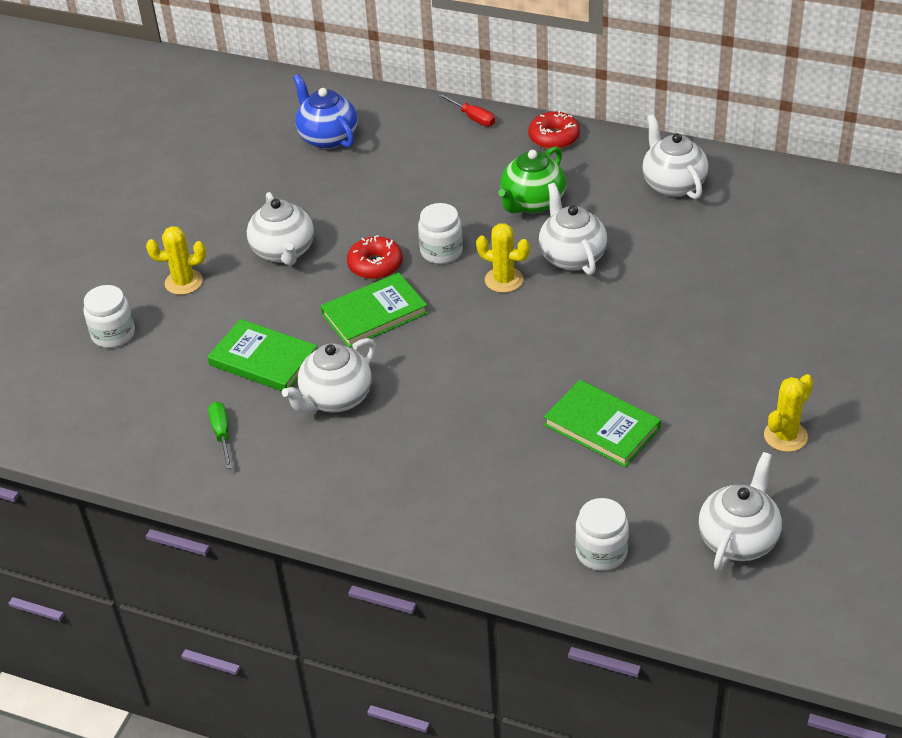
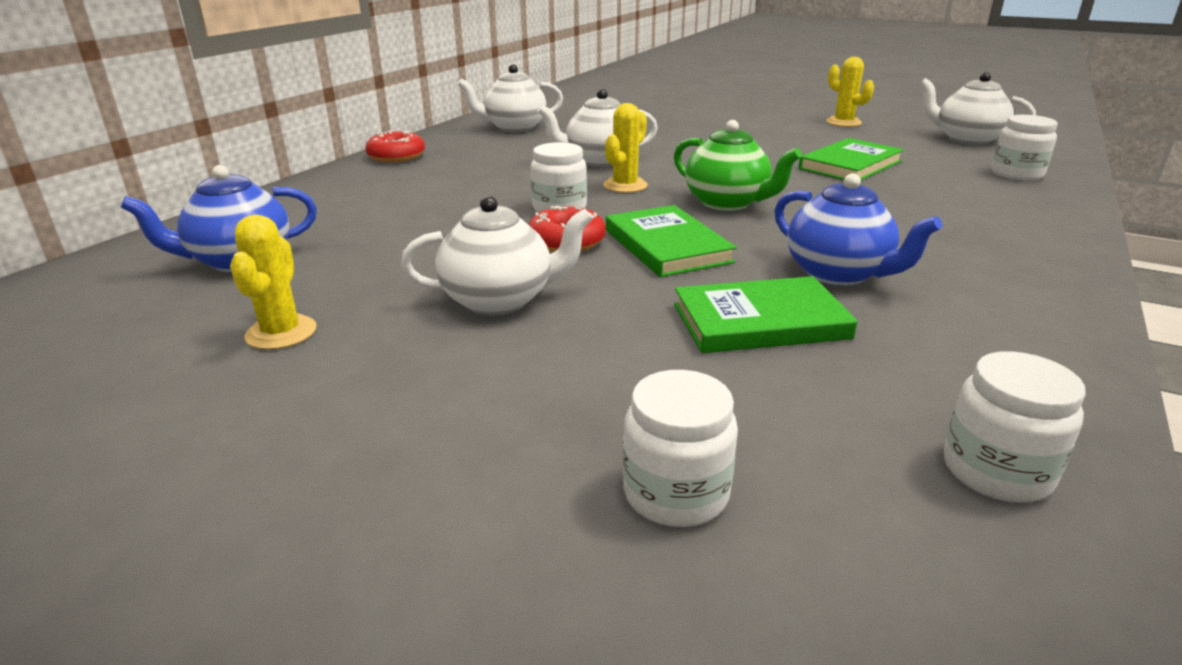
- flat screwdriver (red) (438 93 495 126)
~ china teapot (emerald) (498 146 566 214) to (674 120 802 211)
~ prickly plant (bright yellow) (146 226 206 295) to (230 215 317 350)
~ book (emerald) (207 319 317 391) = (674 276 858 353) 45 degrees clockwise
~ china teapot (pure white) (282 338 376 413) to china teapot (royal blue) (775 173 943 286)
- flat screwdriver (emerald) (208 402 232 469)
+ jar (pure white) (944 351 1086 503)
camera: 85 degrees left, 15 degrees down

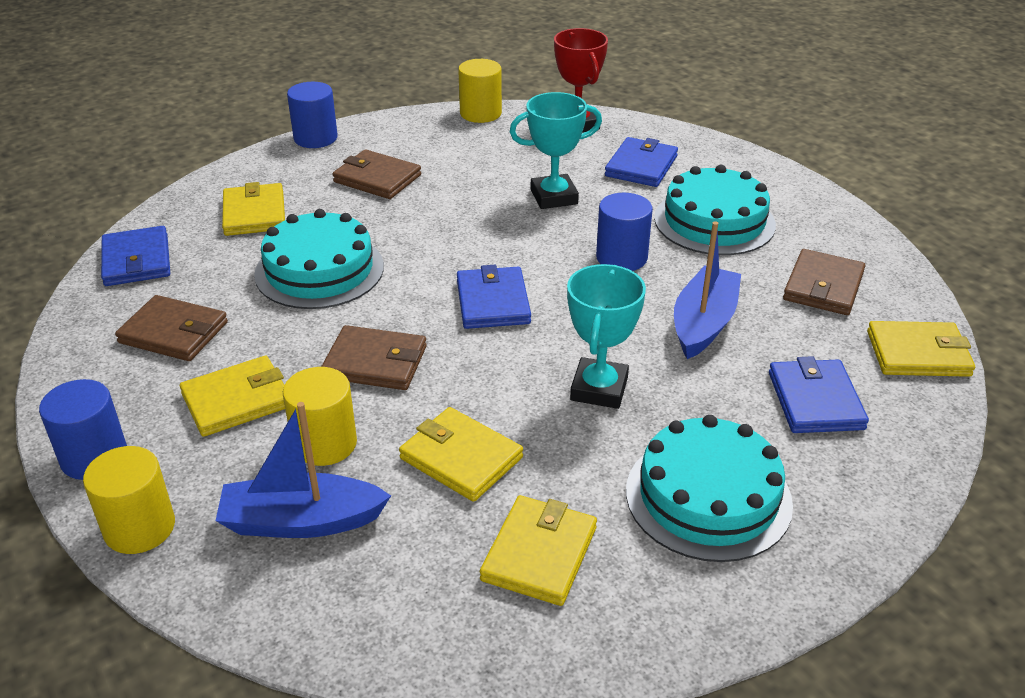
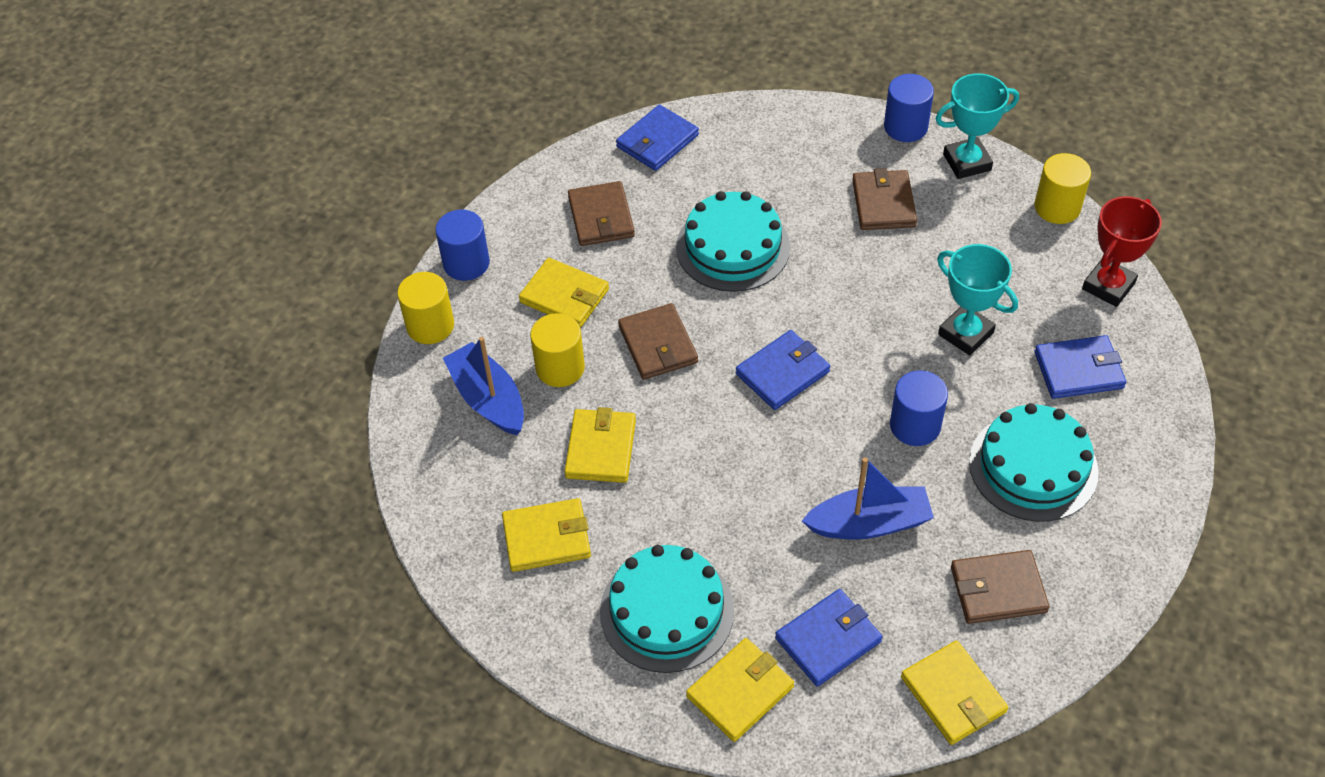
~ wallet (bright yellow) (222 182 285 236) to (686 638 794 742)
~ trophy (turquoise) (567 264 646 409) to (935 73 1019 179)
camera: 60 degrees right, 15 degrees up

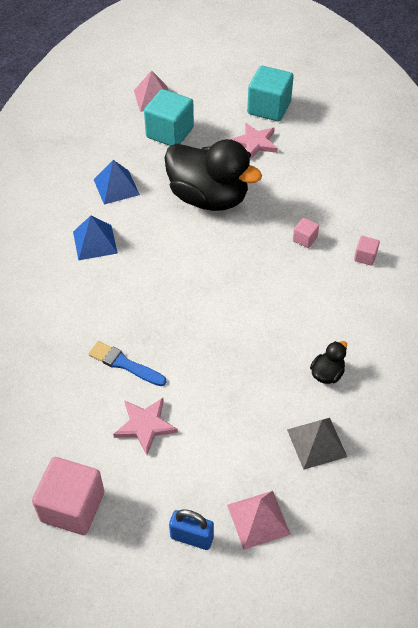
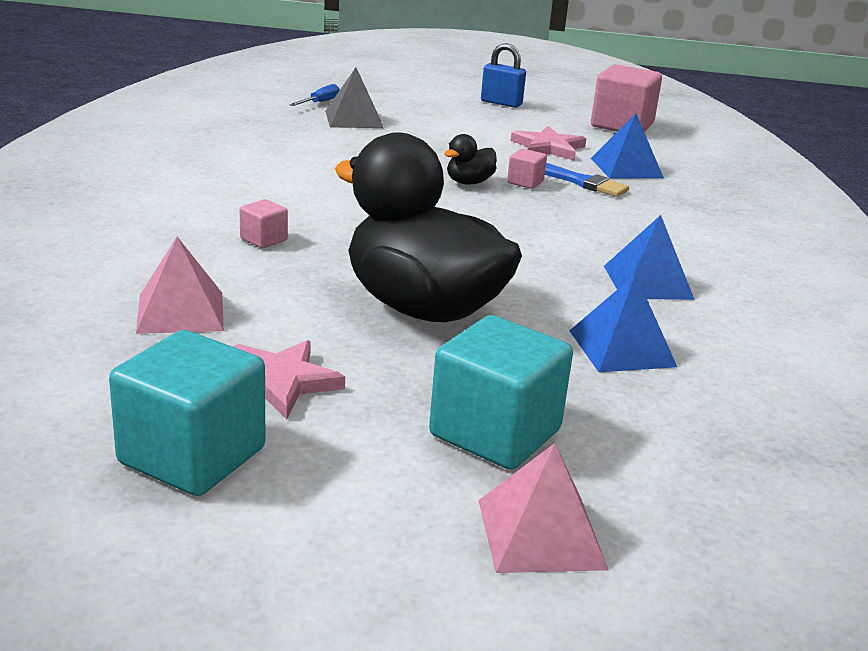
~ solid cube (pink) (354 236 380 266) to (507 149 547 189)
~ duck (black) (310 341 347 384) to (444 134 497 184)
~ pyramid (pink) (227 491 291 550) to (136 237 224 334)
+ flat screwdriver (royal blue) (289 84 340 106)
+ pyramid (royal blue) (591 113 664 178)
camera: 175 degrees left, 25 degrees down

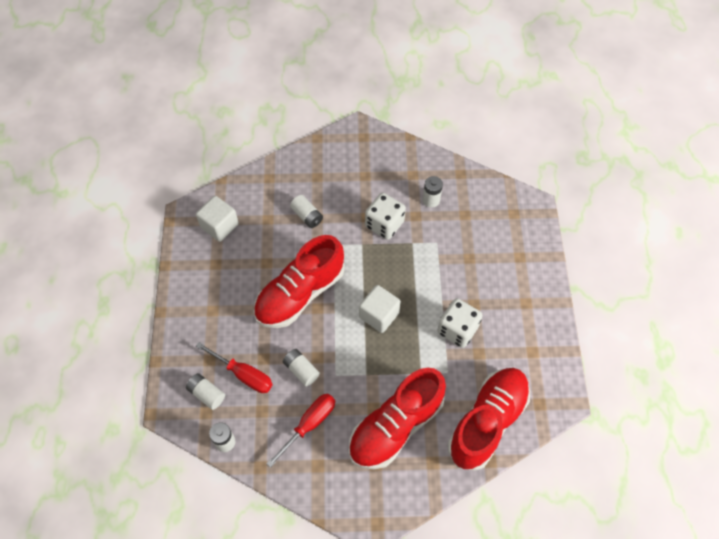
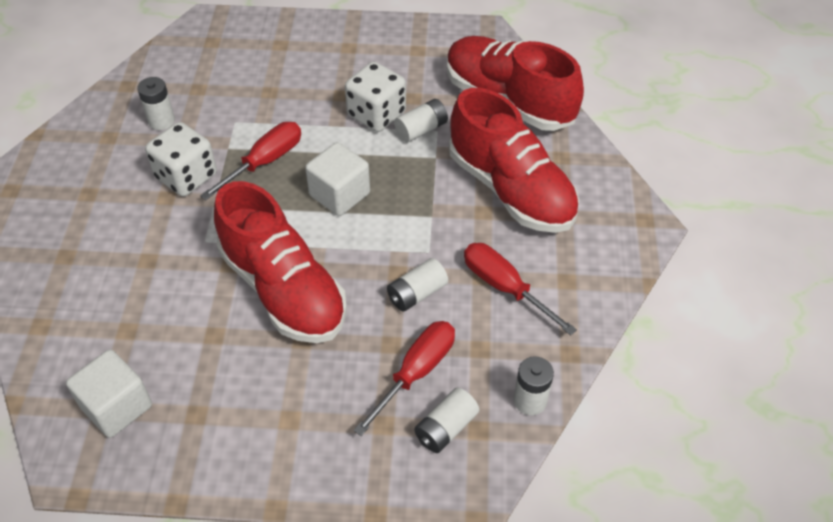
~ power cell (pure white) (290 195 323 228) to (394 99 448 142)
+ flat screwdriver (red) (200 122 301 200)
camera: 85 degrees left, 10 degrees down

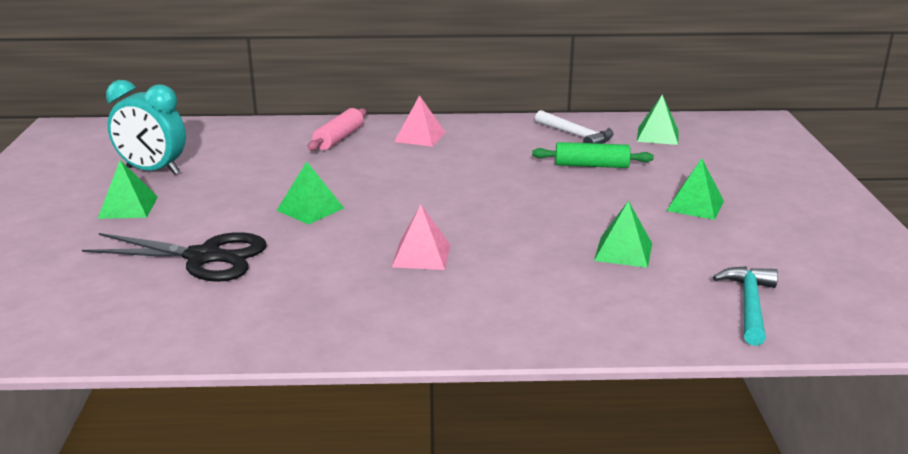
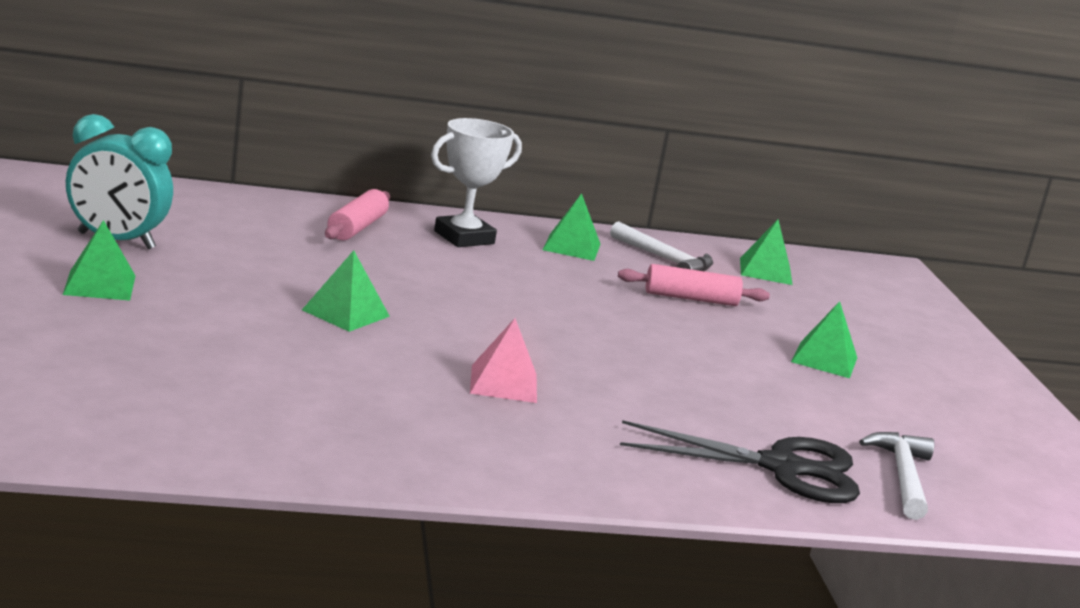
~ pyramid (pink) (394 95 446 147) to trophy (pure white) (431 118 522 247)
~ rolling pin (emerald) (532 142 654 168) to rolling pin (pink) (618 264 770 306)
~ pyramid (emerald) (594 200 652 268) to (542 193 600 261)
~ scissors (black) (82 232 267 282) to (620 420 860 503)
~ claw hammer (turquoise) (713 266 778 346) to claw hammer (pure white) (859 432 934 520)
camera: 10 degrees left, 5 degrees down

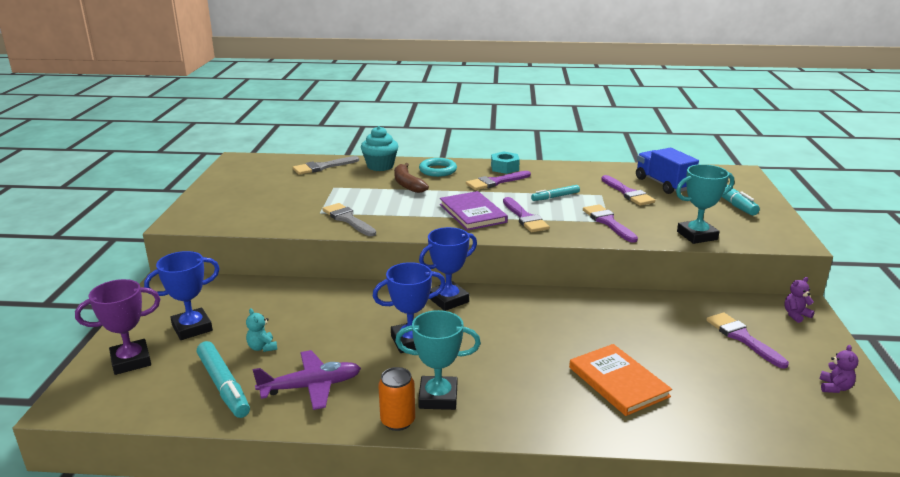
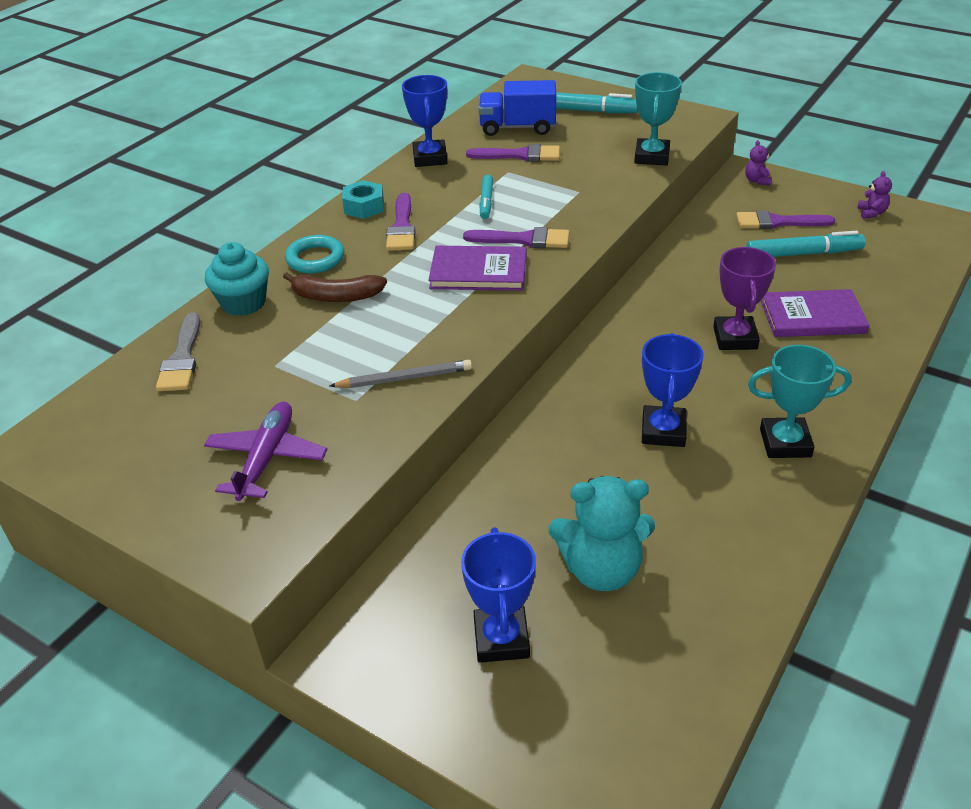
~ paint brush (grey) (323 203 376 236) to wooden pencil (grey) (330 360 472 388)
- paint brush (violet) (583 205 638 243)
~ trophy (royal blue) (419 227 477 311) to (402 75 447 167)
~ trophy (violet) (75 279 160 375) to (713 247 776 350)
~ teddy (turquoise) (246 308 277 352) = (549 476 655 591) x2.23
~ trophy (turquoise) (395 310 481 410) = (748 345 851 458) 60 degrees clockwise
~ marker (turquoise) (197 341 250 418) to (746 231 865 257)
~ book (orange) (569 344 672 416) to book (violet) (761 289 870 337)
~ teddy (violet) (819 345 858 393) = (857 171 892 219) 45 degrees clockwise
~ aeroplane (violet) (253 350 361 410) to (204 402 327 501)
- can (orange) (378 367 415 431)
camera: 60 degrees left, 15 degrees up

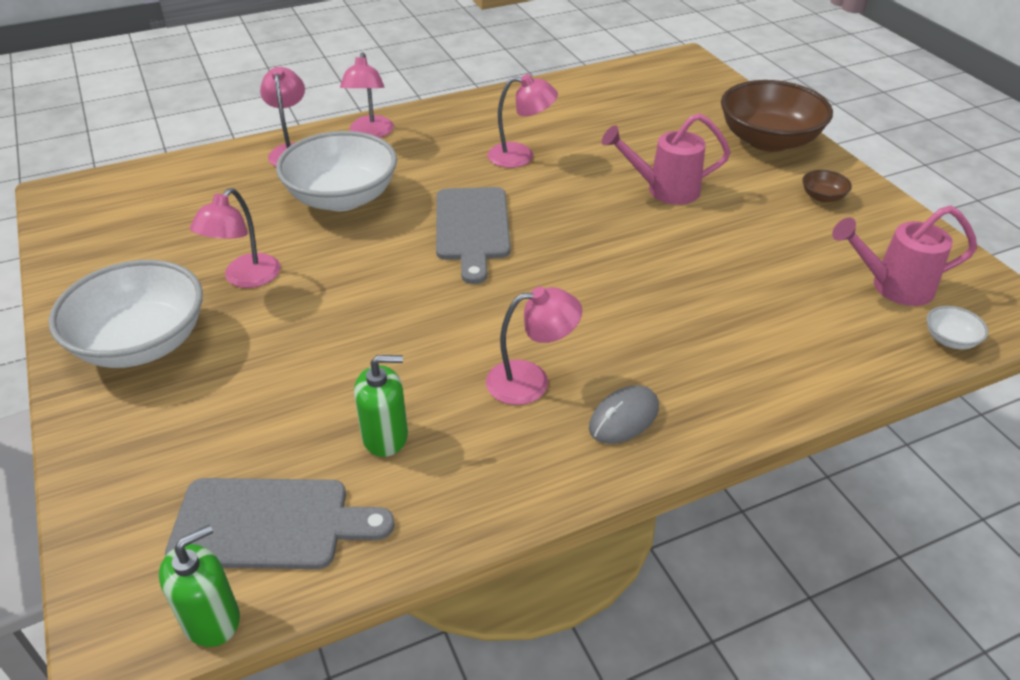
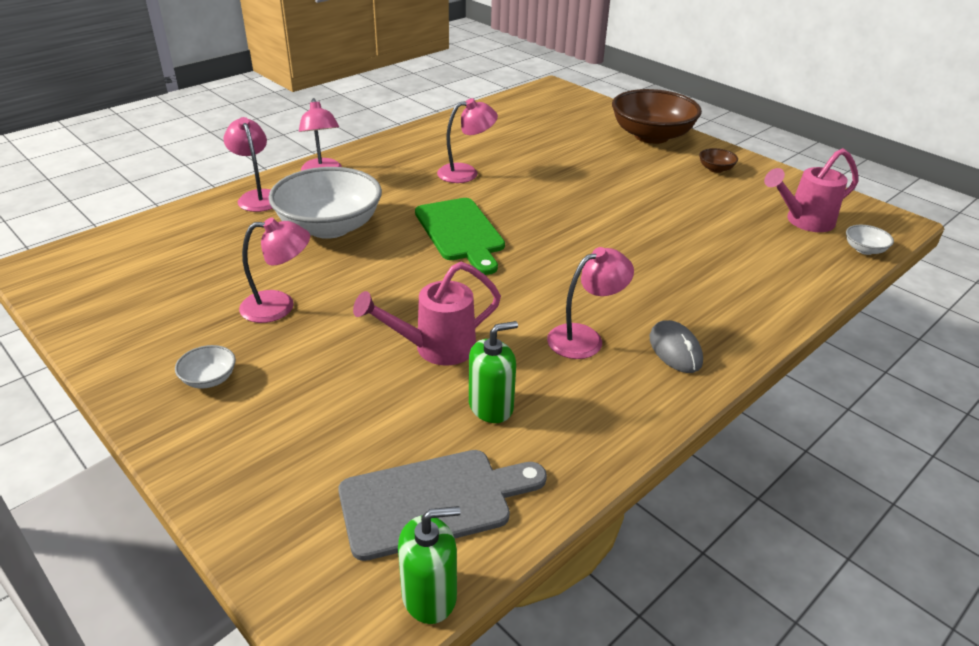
~ sprinkling can (pink) (602 113 731 205) to (353 262 501 366)
~ chopping board (grey) (436 187 510 284) to chopping board (emerald) (415 198 505 275)
~ desk lamp (pink) (190 188 281 288) = (239 218 310 323) 105 degrees counterclockwise
~ deep dish (pure white) (49 260 203 368) = (175 345 236 389) x0.41
~ mouse (grey) (589 385 659 444) = (650 320 703 373) 45 degrees counterclockwise
~ soap pump (emerald) (159 525 240 647) = (398 506 460 624) 45 degrees clockwise
camera: 20 degrees left, 5 degrees down

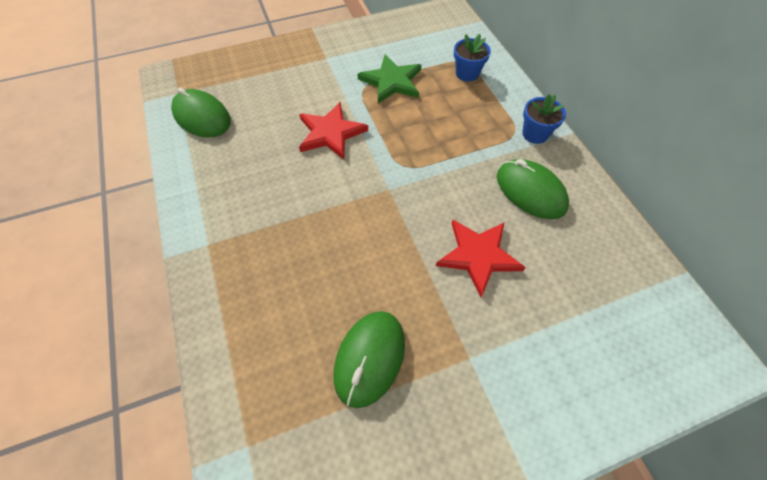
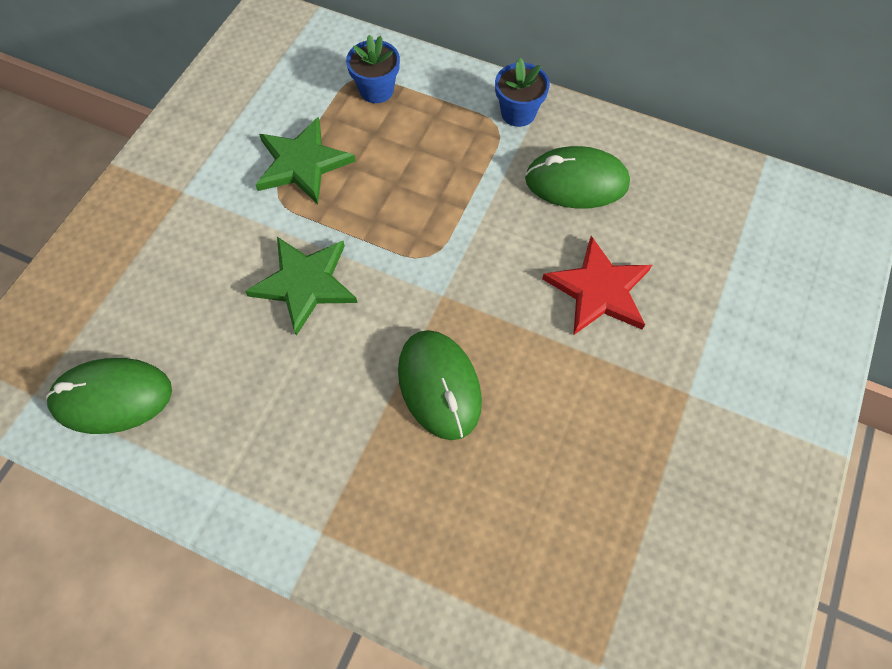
~ five-pointed star (red) (299 102 368 159) to five-pointed star (emerald) (245 237 358 336)
~ mouse (emerald) (334 311 405 408) to (398 330 482 440)
camera: 45 degrees left, 5 degrees up

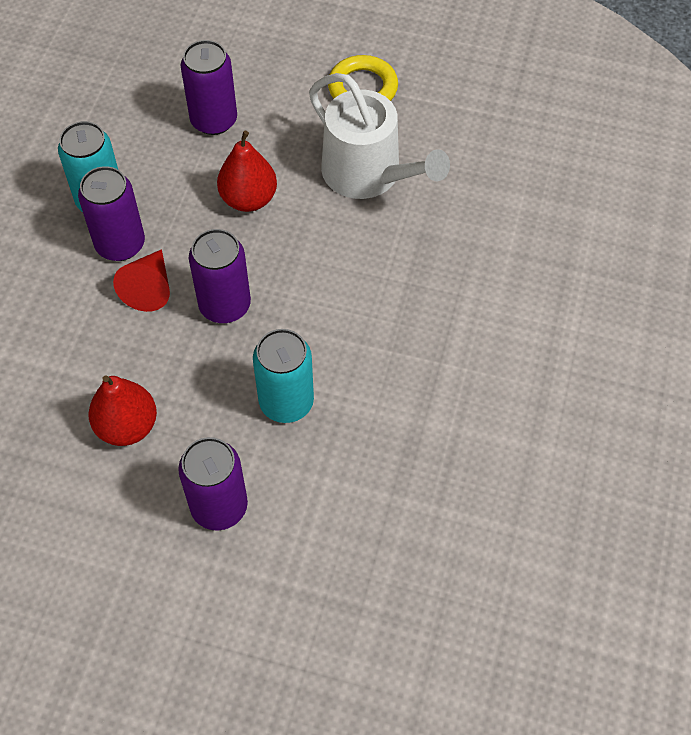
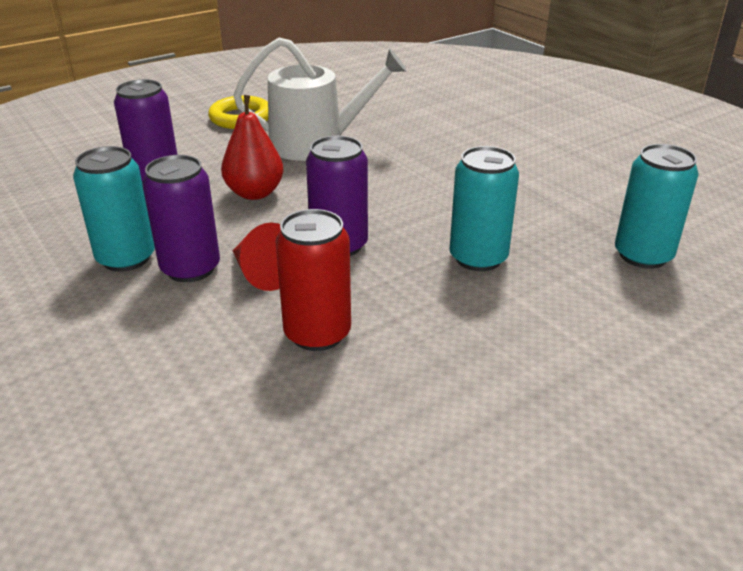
- pear (red) (88 375 157 446)
- can (violet) (178 437 248 530)
+ can (turquoise) (615 144 699 269)
+ can (red) (275 209 351 351)
camera: 50 degrees left, 25 degrees down

